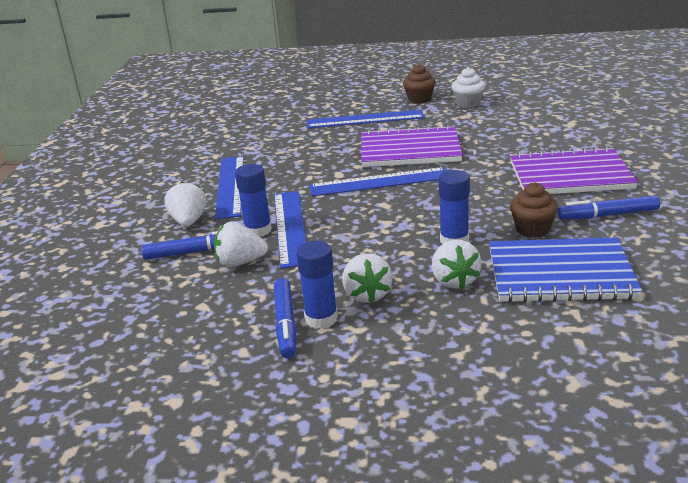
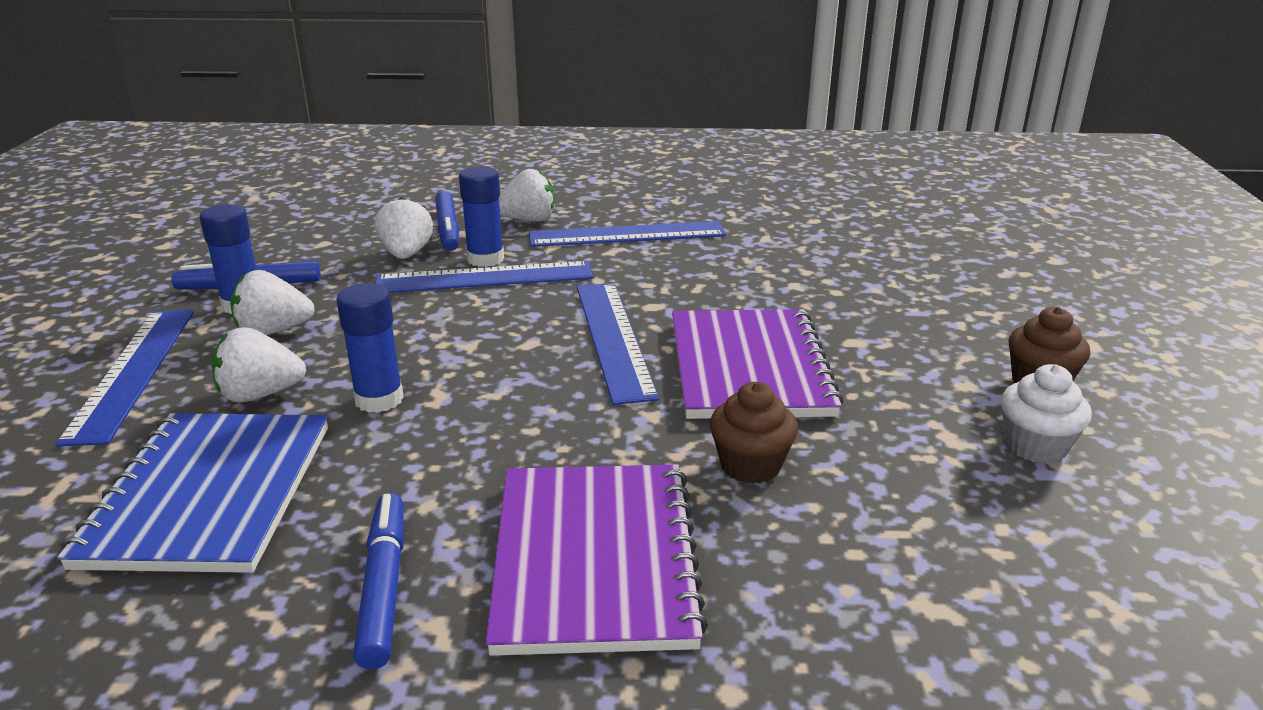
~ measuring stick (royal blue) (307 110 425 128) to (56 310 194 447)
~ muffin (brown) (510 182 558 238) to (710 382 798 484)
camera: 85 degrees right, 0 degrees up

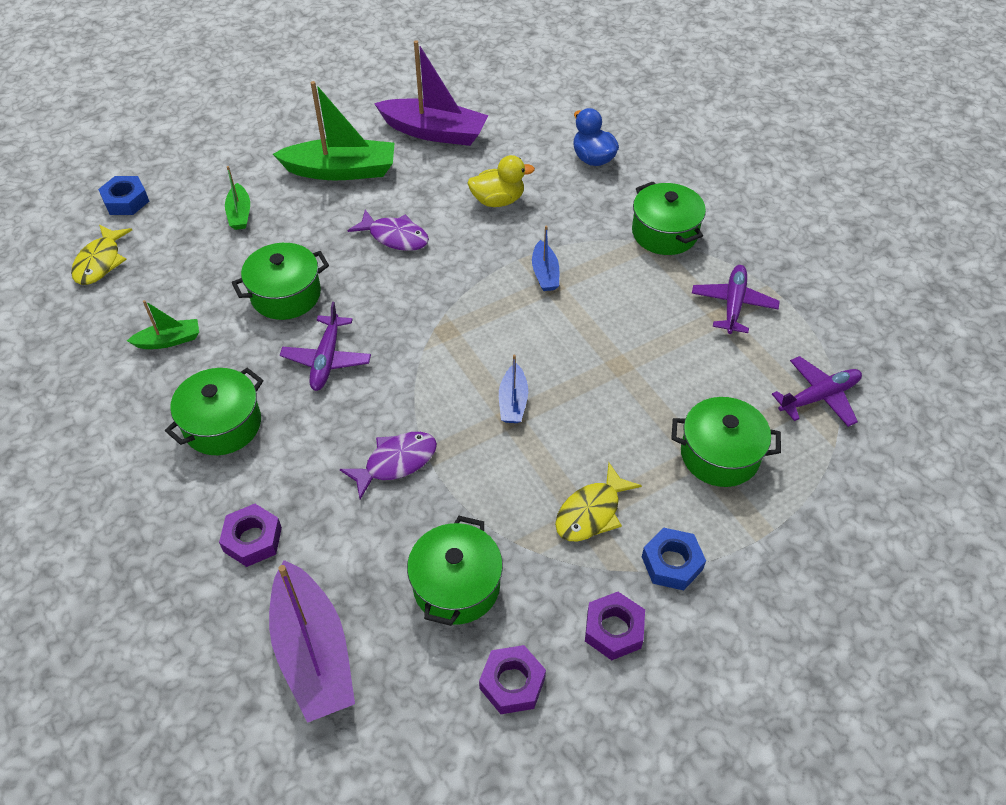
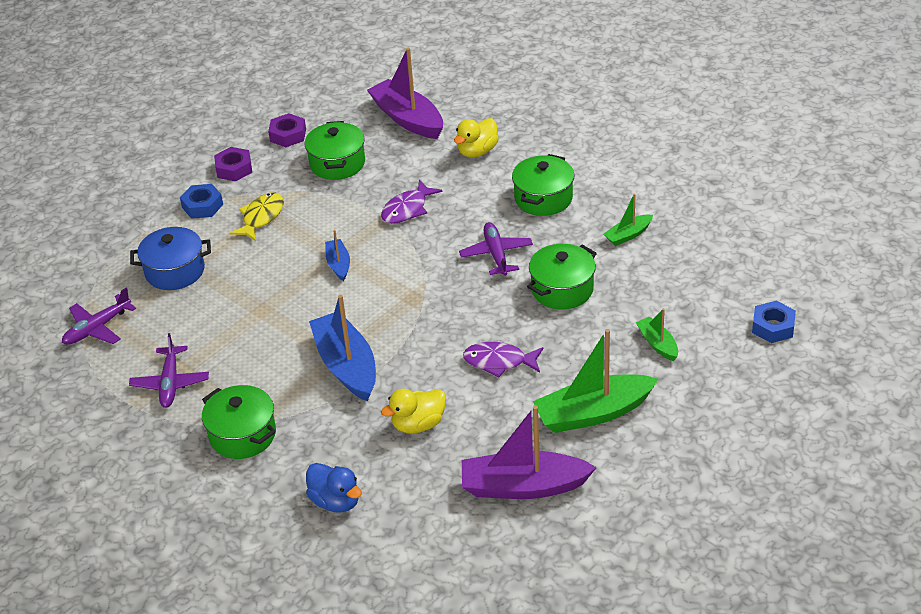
- fish (bright yellow) (71 225 132 285)
~ sailboat (royal blue) (532 226 559 291) = (309 295 376 401) x1.97
~ pot (emerald) (671 397 781 487) to pot (royal blue) (130 227 211 290)
~ hex nut (violet) (219 504 282 567) to duck (bright yellow) (454 118 499 157)
camera: 165 degrees right, 10 degrees down

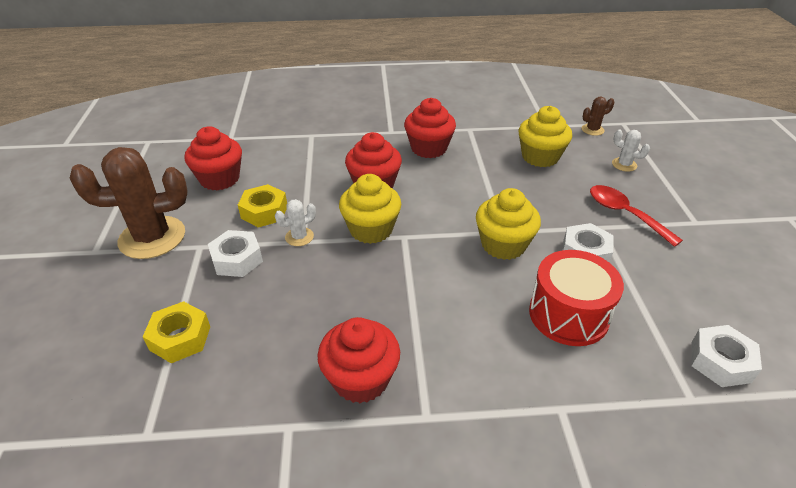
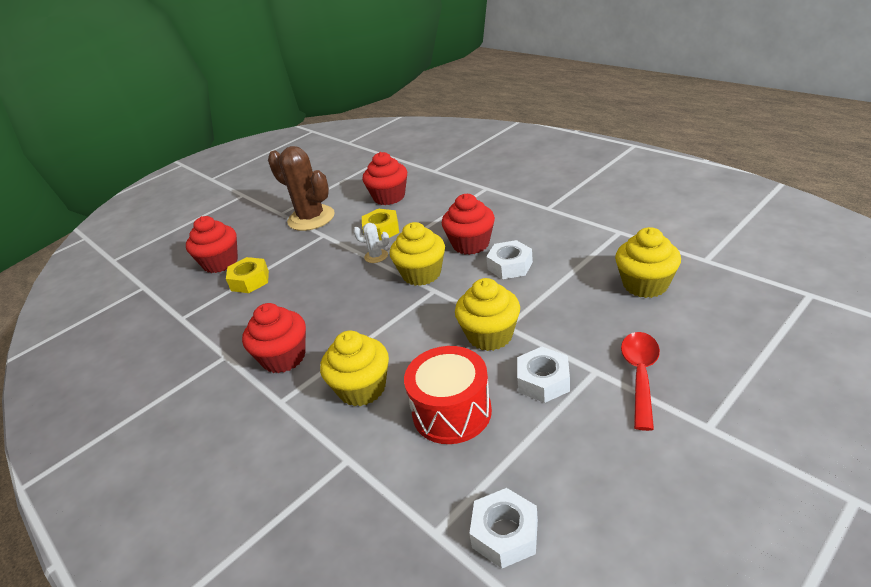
- prickly plant (brown) (582 97 614 136)
~ muffin (red) (404 98 456 158) to (186 216 238 273)
- prickly plant (pure white) (612 129 650 172)
~ hex nut (pure white) (208 230 263 277) to (486 240 533 279)
+ muffin (bright yellow) (320 331 389 406)
camera: 55 degrees right, 5 degrees down

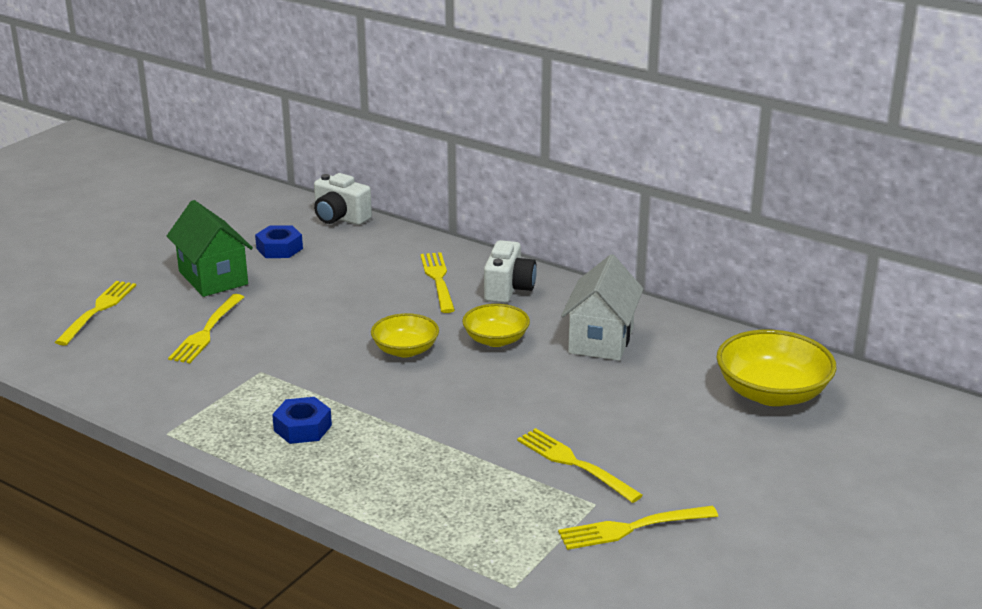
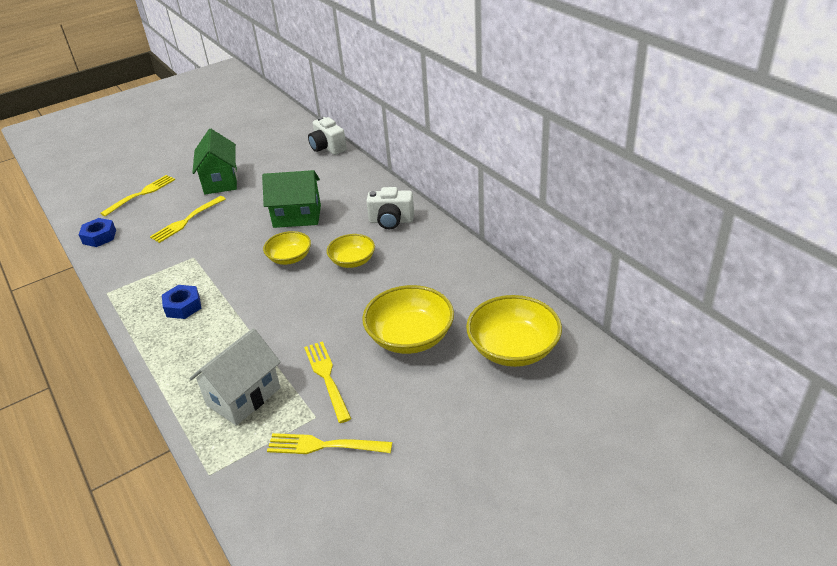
~ hex nut (royal blue) (255 225 303 258) to (79 218 116 247)
~ camera (pure white) (484 240 537 303) = (366 187 414 229) 60 degrees clockwise
- table fork (bright yellow) (420 252 455 313)
~ toy house (pure white) (561 254 644 361) to (189 328 281 426)
+ toy house (emerald) (262 170 321 228)
+ deep dish (bright yellow) (362 285 454 354)
camera: 25 degrees right, 10 degrees up

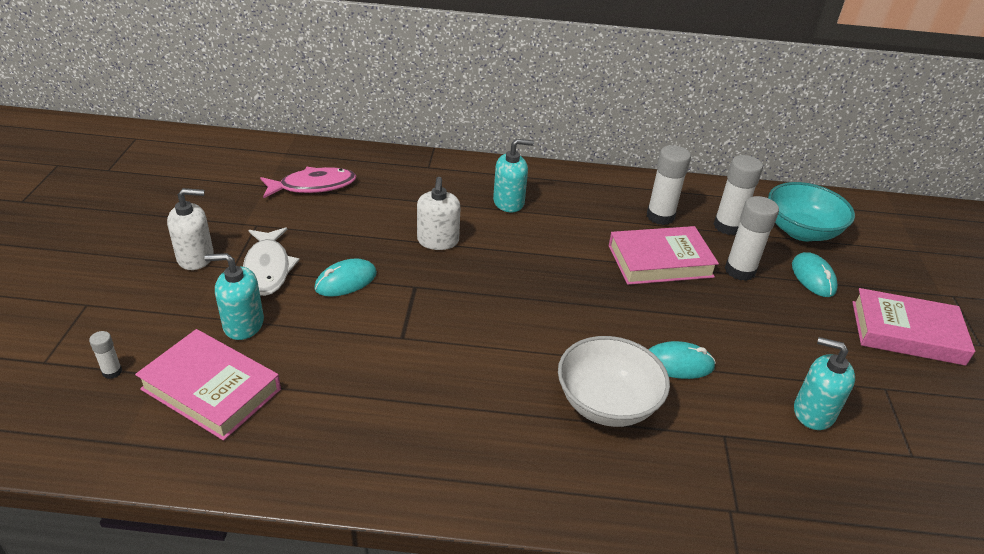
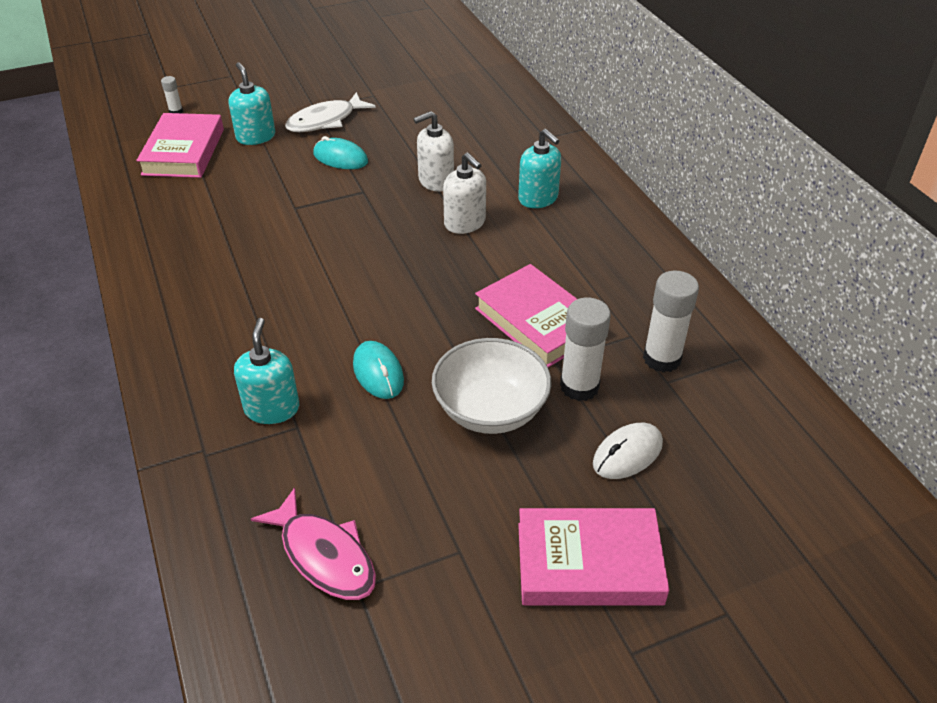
- glue stick (pure white) (647 145 691 225)
~ fish (pink) (260 167 356 199) to (251 487 376 600)
- deep dish (turquoise) (768 182 855 241)
~ soap pump (pure white) (167 188 214 270) to (443 153 486 234)
~ mouse (turquoise) (792 252 838 297) to mouse (pure white) (593 423 663 479)
~ book (pink) (852 288 975 366) = (518 508 669 606) 75 degrees counterclockwise
~ deep dish (pure white) (558 336 670 427) to (432 338 552 434)
~ soap pump (turquoise) (794 337 855 430) to (234 318 299 424)
camera: 65 degrees right, 5 degrees up

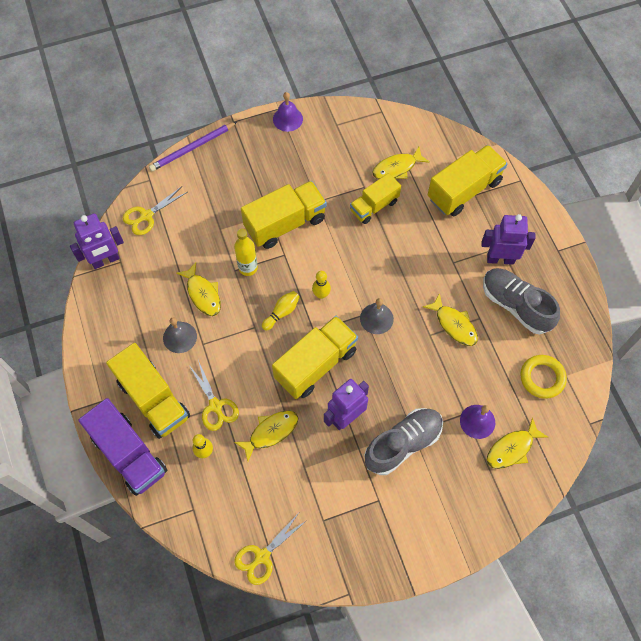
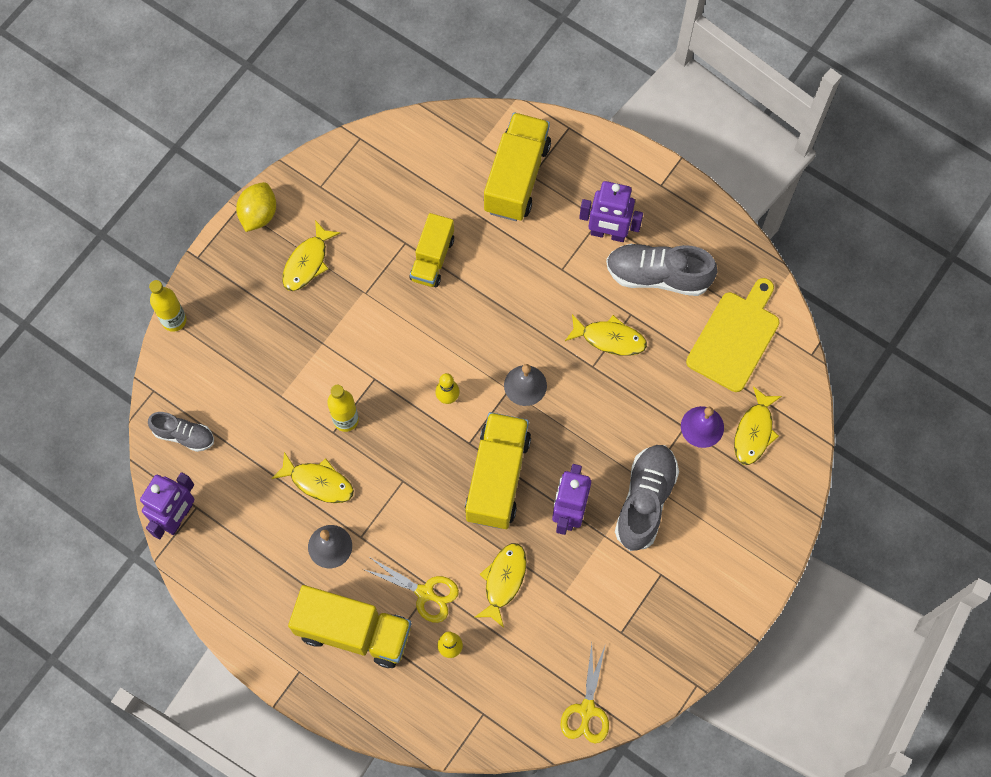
~ bell (violet) (273 92 303 132) to citrus fruit (bright yellow) (236 182 276 232)
~ wooden pencil (violet) (149 122 237 171) to drink bottle (bright yellow) (149 280 187 332)
~ fish (bright yellow) (372 147 430 179) to (282 220 340 291)
- lorry (bright yellow) (241 181 327 249)
~ scissors (bright yellow) (123 186 187 235) to sneaker (grey) (148 412 214 452)
~ toy robot (violet) (482 214 536 265) = (579 181 643 242) 135 degrees counterclockwise
- bowling pin (bright yellow) (262 291 300 331)
~ ring (bright yellow) (520 355 567 399) to chopping board (bright yellow) (686 278 780 392)
- lorry (violet) (78 398 167 496)
camera: 35 degrees left, 5 degrees up

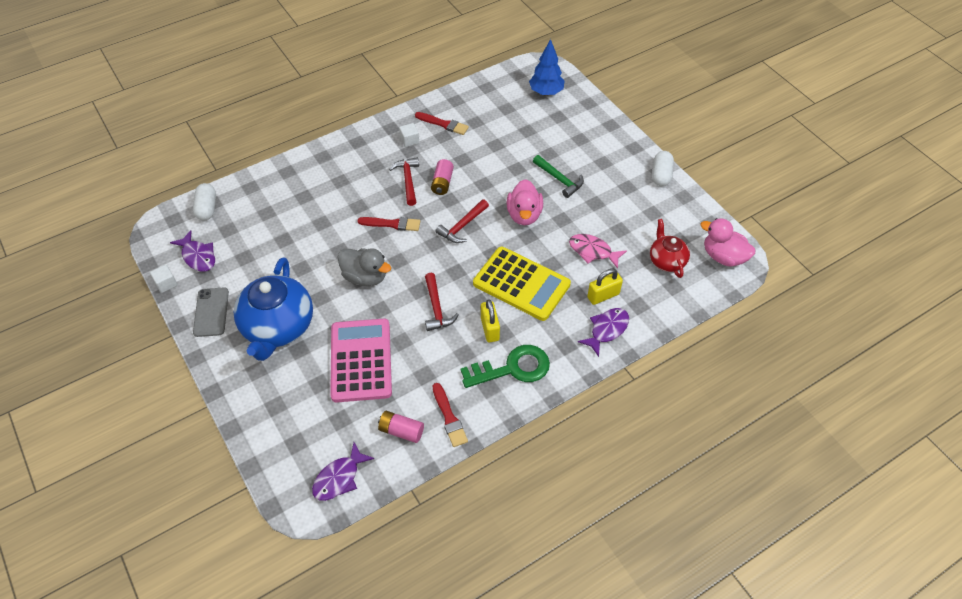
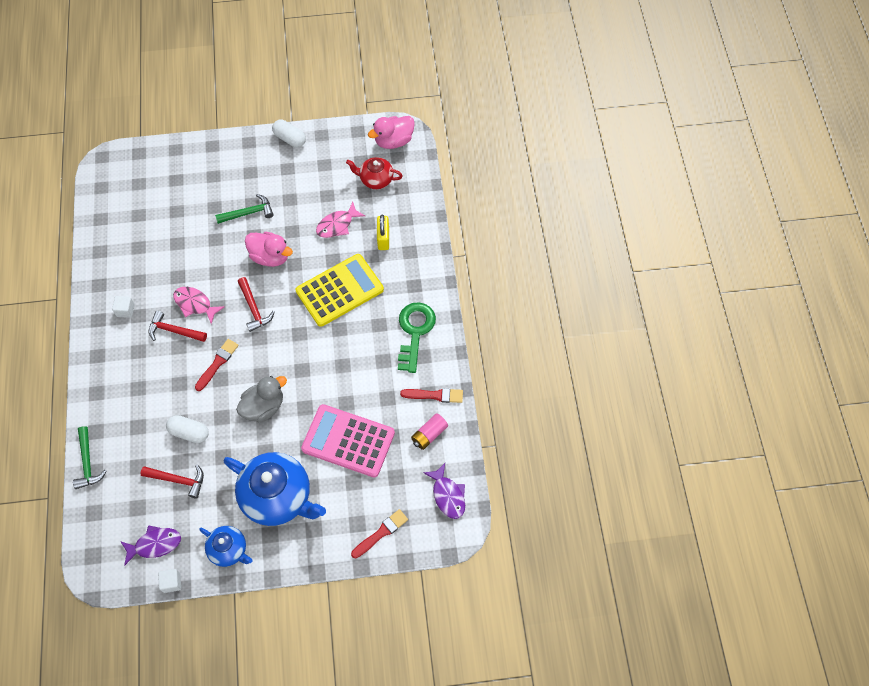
- fir tree (royal blue) (529 39 564 96)
~ paint brush (red) (415 112 469 135) to (351 509 408 558)
~ power cell (pink) (431 159 454 195) to fish (pink) (173 287 225 324)
~ capsule (pure white) (193 183 216 221) to (166 415 209 443)
~ claw hammer (red) (425 273 459 331) to (141 465 204 498)
~ smartphone (grey) (193 288 229 337) to china teapot (royal blue) (199 526 253 567)
- small lock (bright yellow) (481 299 500 342)
- fish (violet) (578 308 629 357)
+ claw hammer (emerald) (73 426 107 489)
camera: 65 degrees left, 10 degrees up

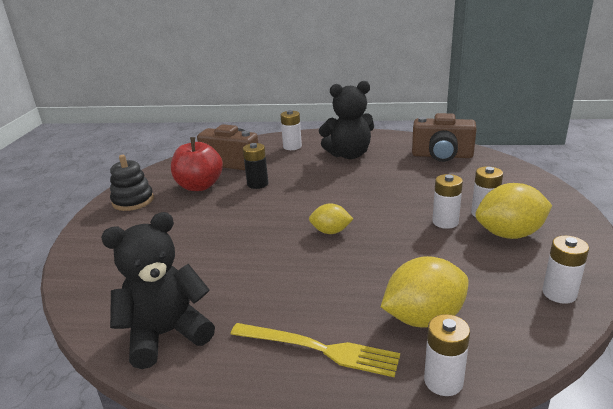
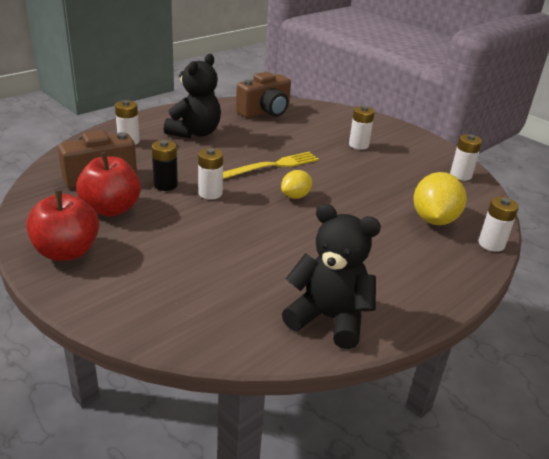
~ stacking toy (black) (110 155 154 211) to toy apple (red) (26 190 99 261)
~ power cell (pure white) (432 174 463 229) to (198 148 223 199)
- citrus fruit (bright yellow) (475 183 552 239)
~ teddy (black) (101 212 215 369) = (282 204 381 349) 105 degrees clockwise
~ table fork (bright yellow) (231 323 400 377) to (223 152 319 179)
camera: 55 degrees left, 5 degrees up

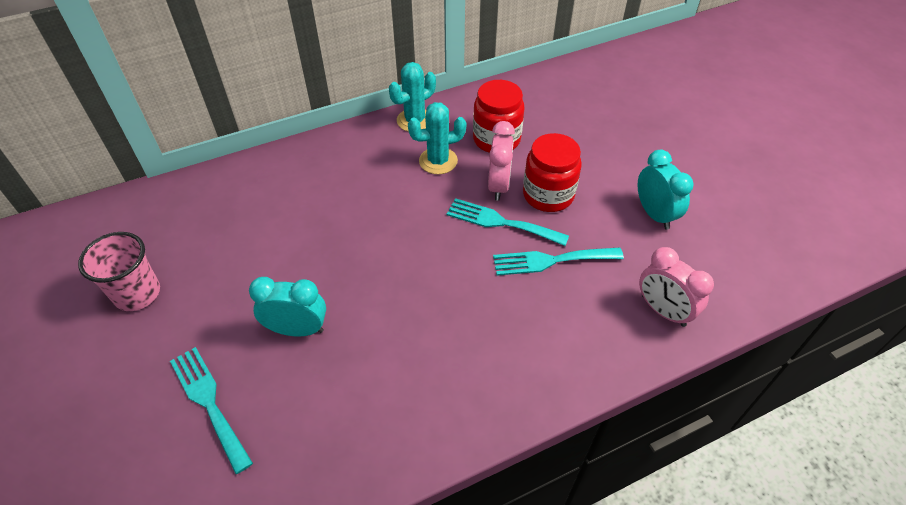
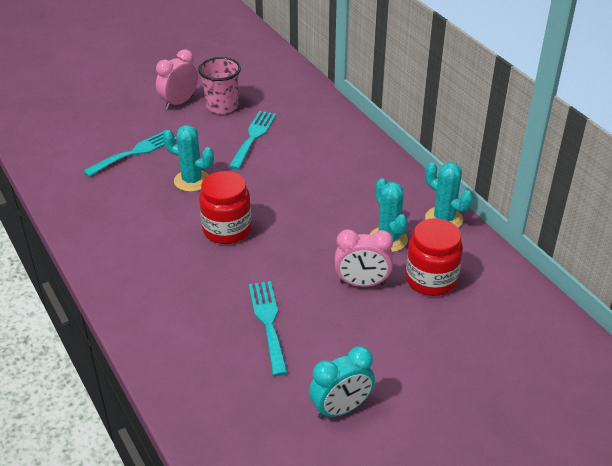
~ jar (red) (523 133 582 212) to (199 171 251 244)
~ table fork (turquoise) (447 198 569 246) to (229 111 276 170)
~ bedside clock (pink) (639 247 714 327) to (156 49 198 110)
~ bedside clock (turquoise) (249 277 326 336) to prickly plant (turquoise) (163 125 214 192)
camera: 85 degrees right, 10 degrees down

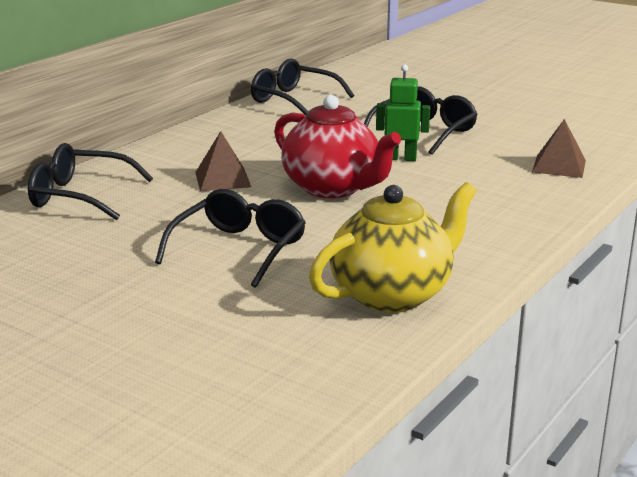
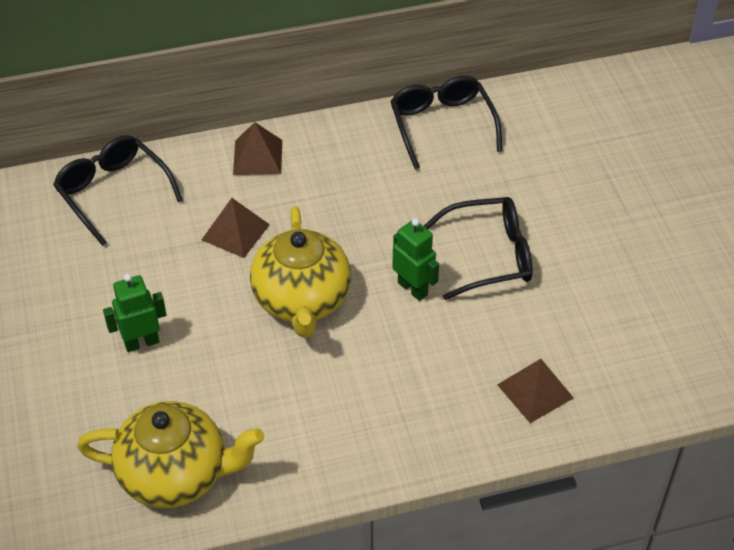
~ china teapot (red) (274 95 401 198) to china teapot (bright yellow) (250 206 351 338)
~ eyeglasses (black) (155 189 306 288) to toy robot (emerald) (103 274 166 352)
+ pyramid (brown) (233 122 282 175)
camera: 40 degrees right, 25 degrees up

